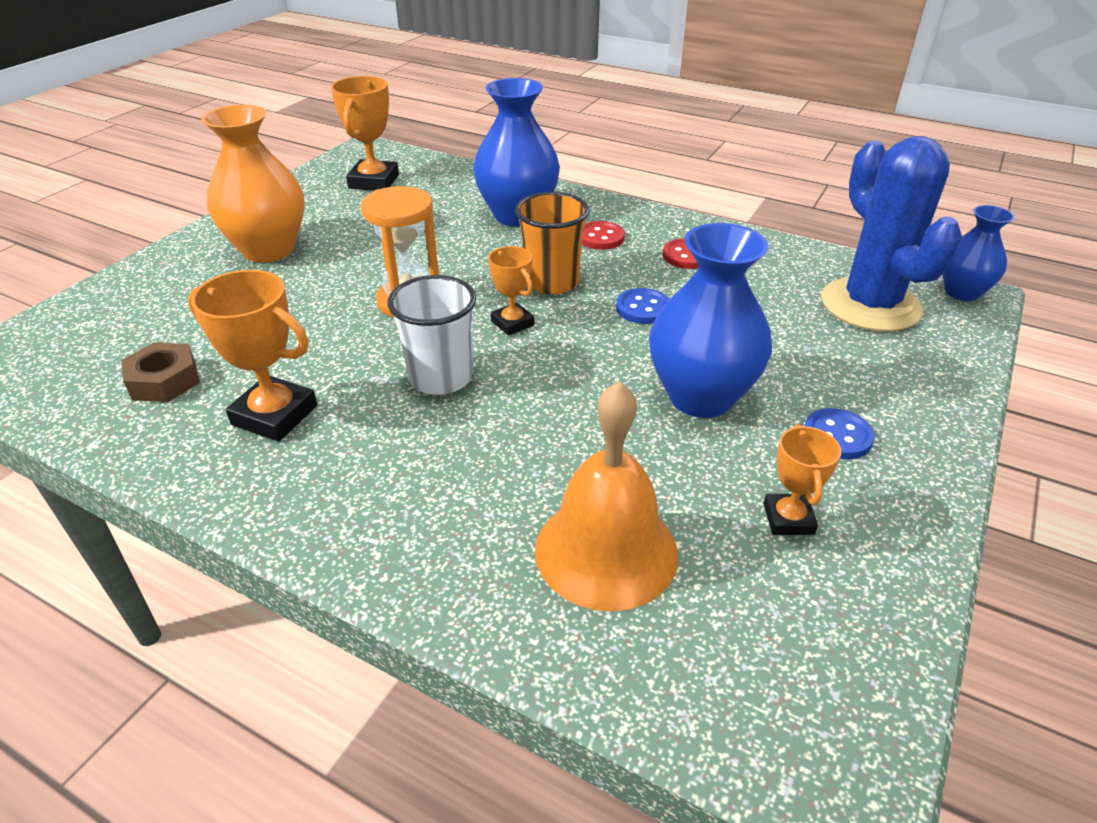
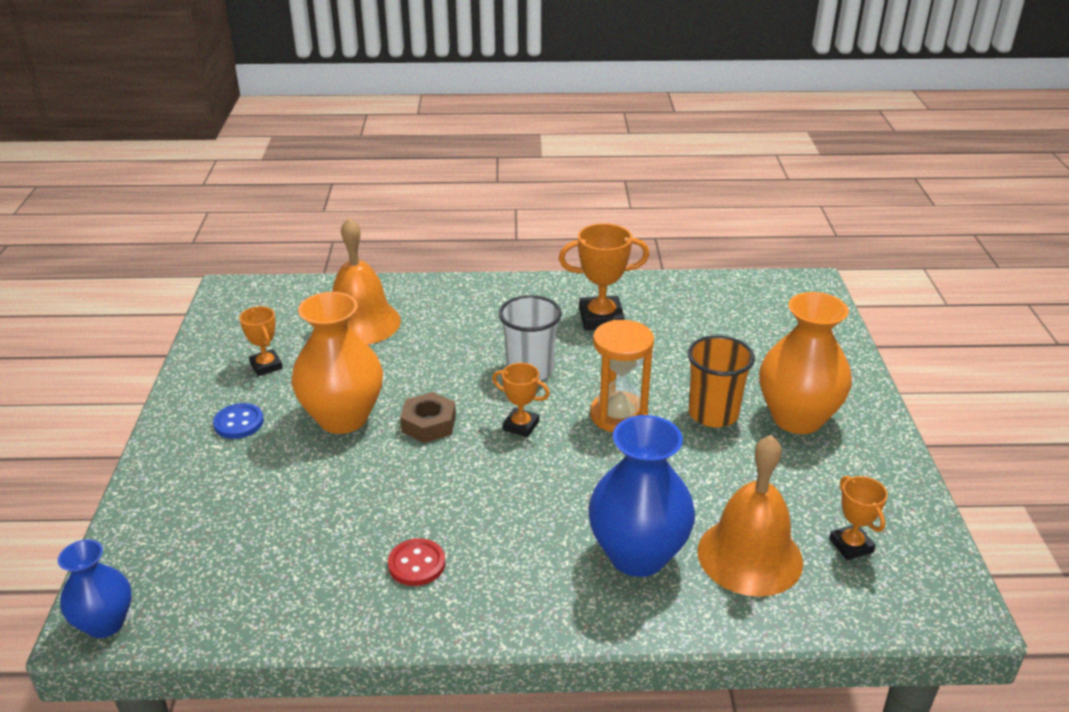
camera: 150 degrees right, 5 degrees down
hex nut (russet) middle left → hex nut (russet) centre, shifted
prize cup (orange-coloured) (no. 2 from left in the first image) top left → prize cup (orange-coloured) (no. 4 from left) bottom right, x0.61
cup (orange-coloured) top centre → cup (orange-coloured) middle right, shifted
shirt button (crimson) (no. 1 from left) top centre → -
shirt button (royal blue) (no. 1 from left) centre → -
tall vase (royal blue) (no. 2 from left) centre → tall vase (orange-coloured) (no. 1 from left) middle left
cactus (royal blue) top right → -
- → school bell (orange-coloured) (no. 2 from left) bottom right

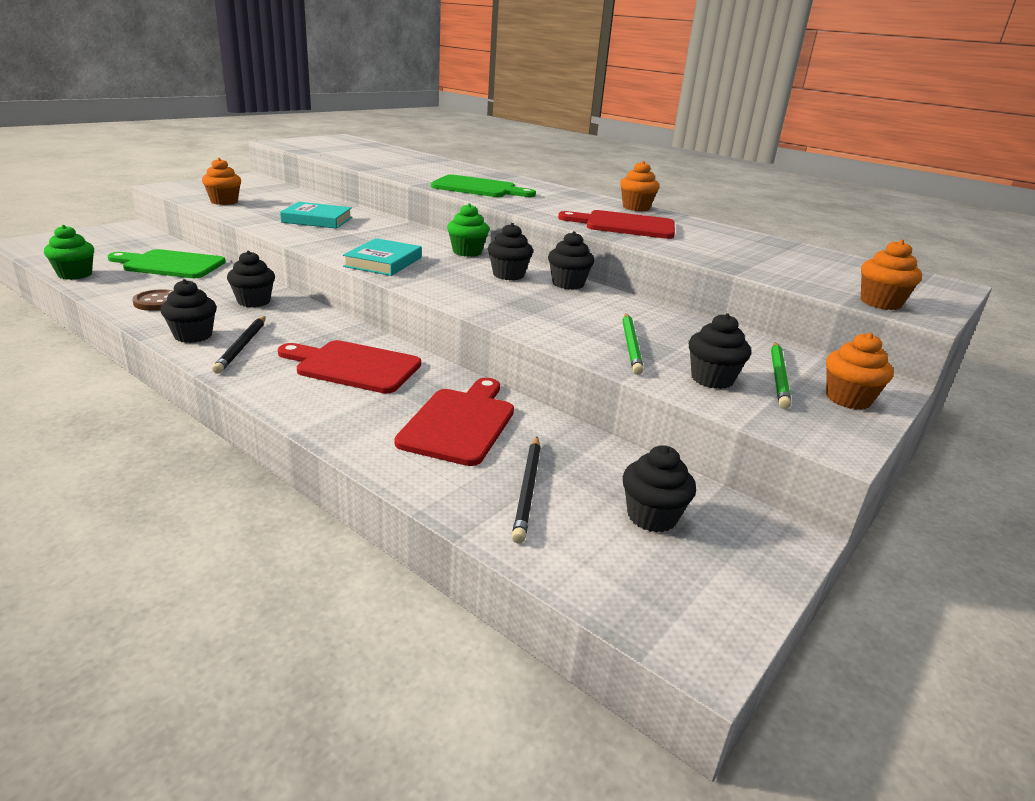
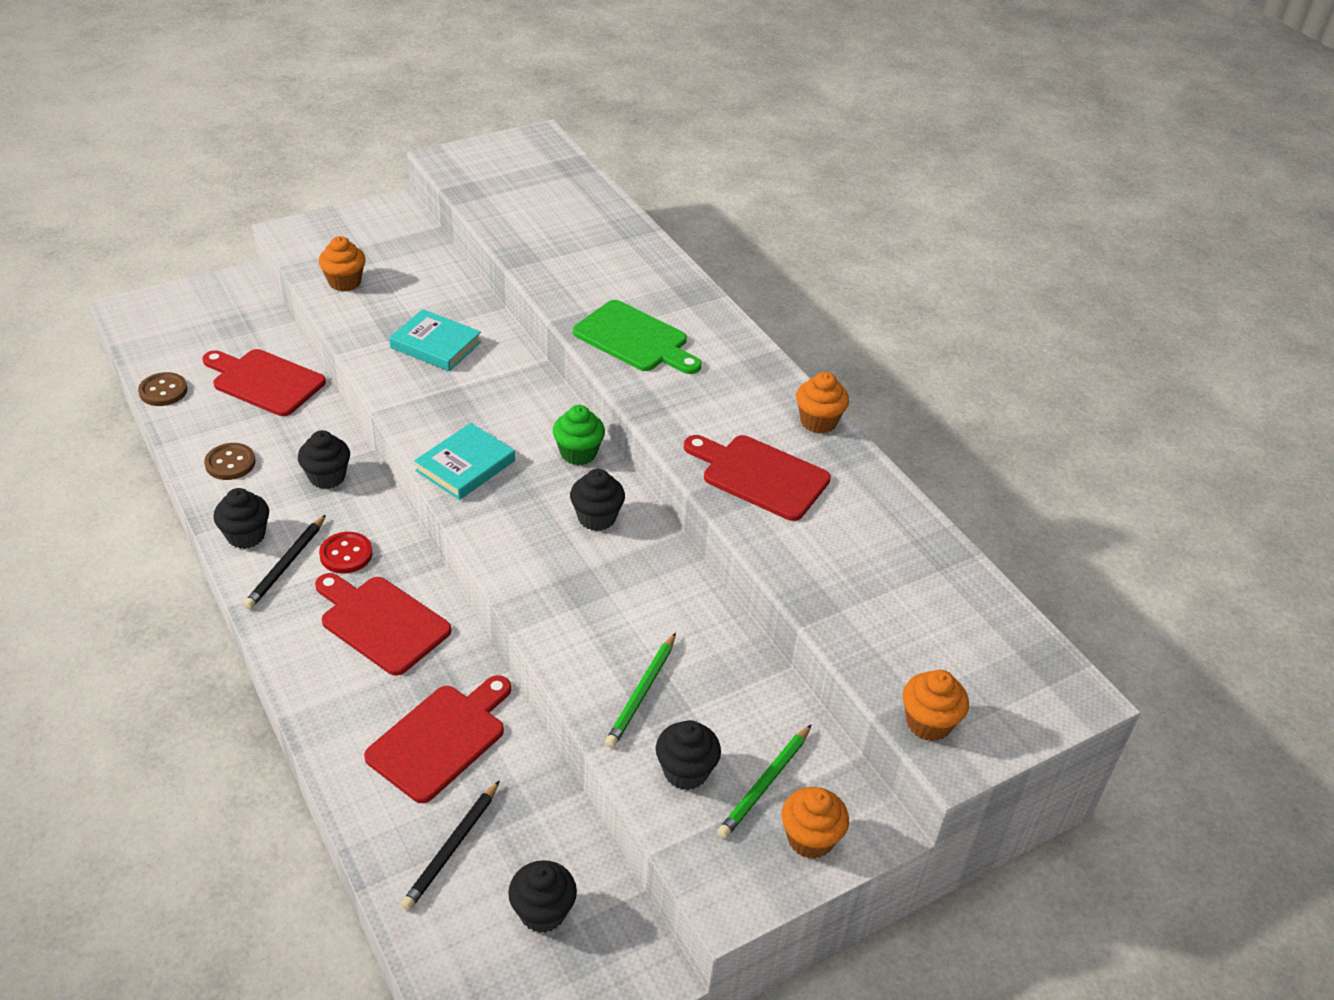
camera: 20 degrees right, 15 degrees up
fairy cake (leaf-green) (no. 1 from left) top left → shirt button (russet) (no. 1 from left) middle left
bread board (leaf-green) (no. 1 from left) top left → bread board (crimson) (no. 1 from left) middle left
fairy cake (jet-black) (no. 4 from left) top centre → -
- → shirt button (crimson) middle left

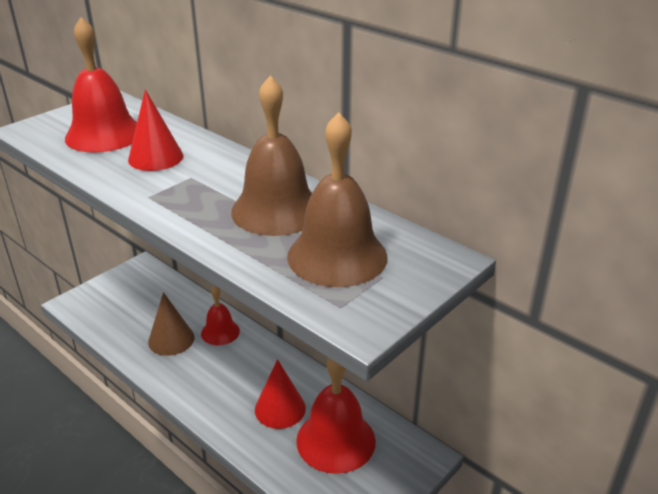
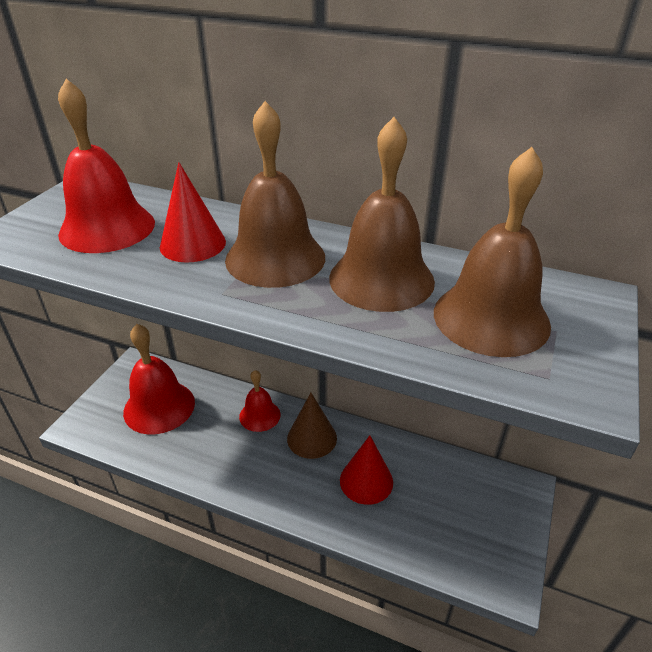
camera: 20 degrees left, 5 degrees up
cone (russet) middle left → cone (russet) centre, shifted
school bell (crimson) (no. 3 from left in the first image) bottom centre → school bell (crimson) (no. 2 from left) middle left, shifted
- → school bell (russet) (no. 1 from left) top centre

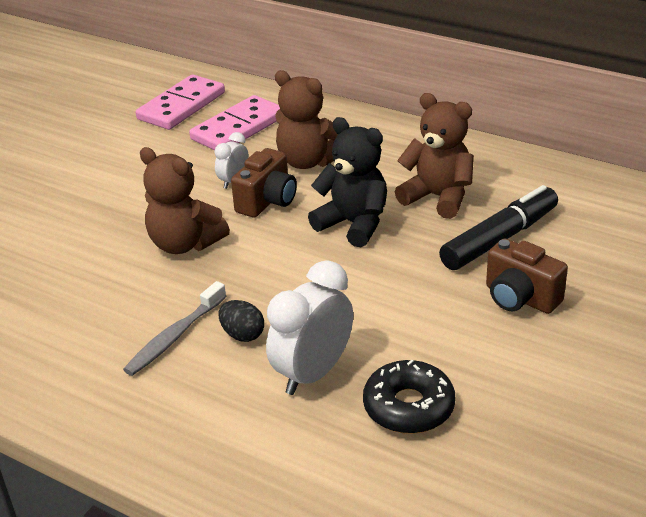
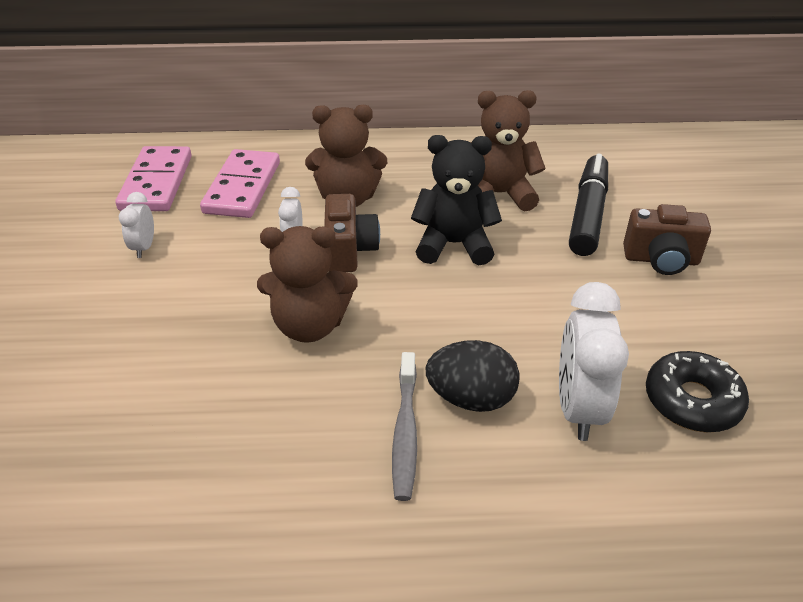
camera: 35 degrees left, 5 degrees up
toy egg (jet-black) centre, x1.55
- → clock (snow-white) (no. 1 from left) middle left

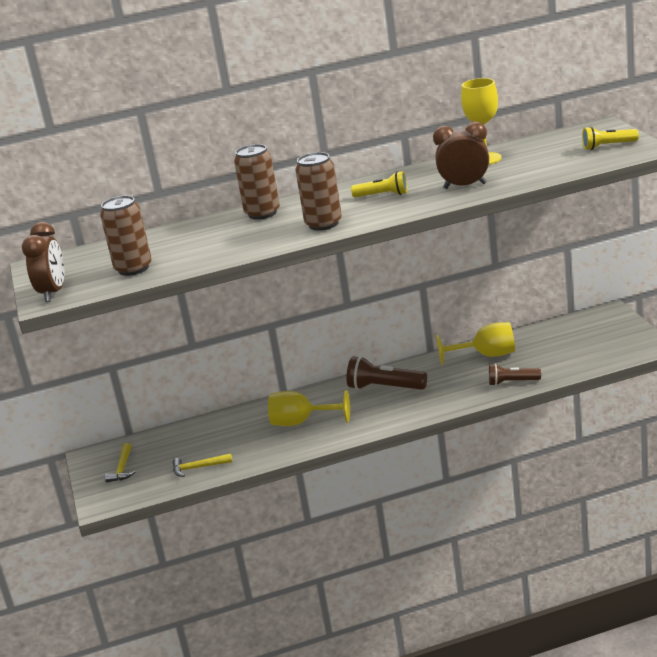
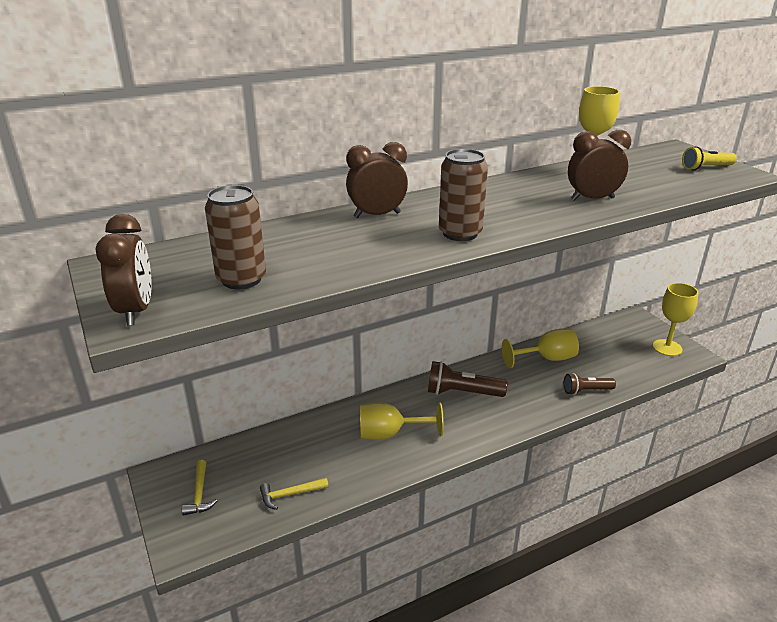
camera: 15 degrees left, 5 degrees up
soda can (russet) (no. 2 from left) top centre → clock (russet) (no. 2 from left) top centre
flashlight (yellow) (no. 1 from left) top centre → -
- → chalice (yellow) (no. 4 from left) middle right

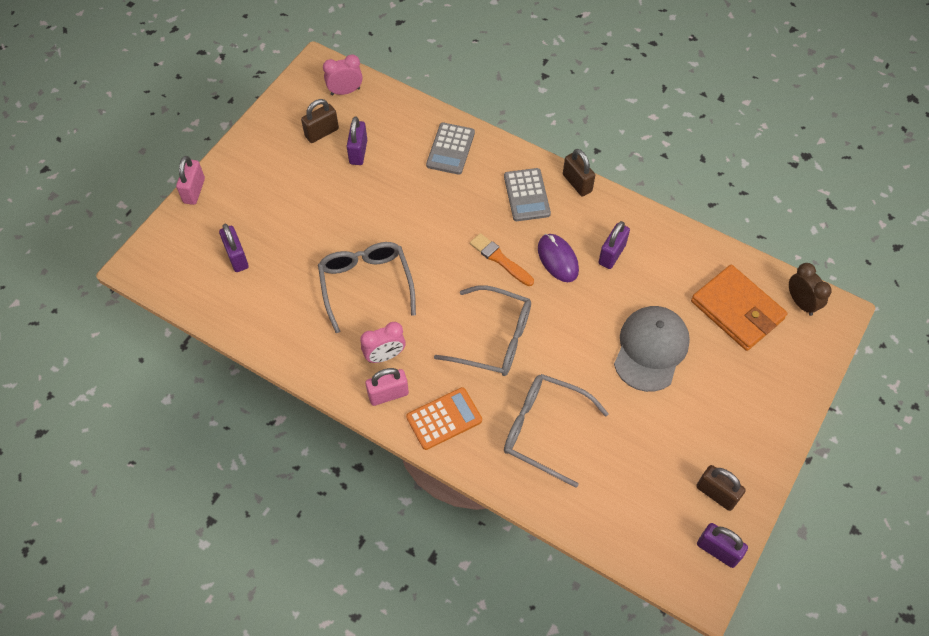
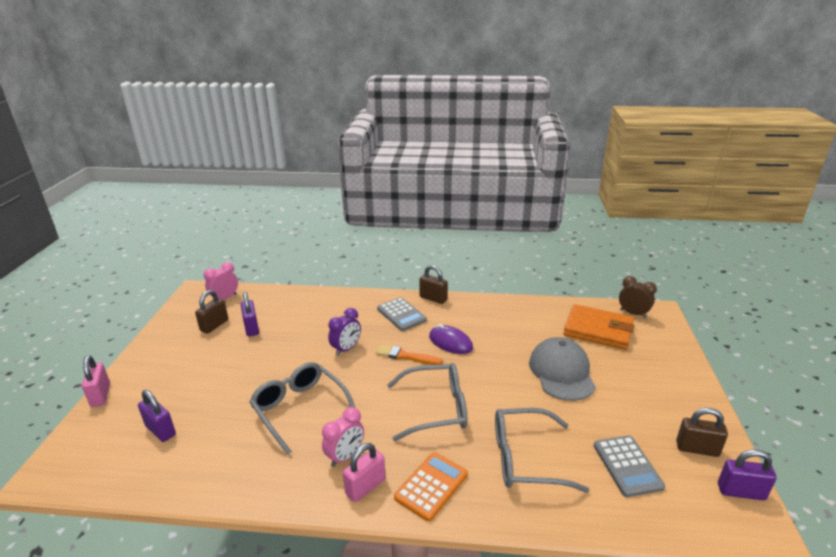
camera: 25 degrees left, 30 degrees down
pocket calculator (ash-grey) (no. 1 from left in the first image) top centre → pocket calculator (ash-grey) (no. 2 from left) bottom right, shifted
lock (purple) (no. 3 from left) centre → -
- → clock (purple) centre

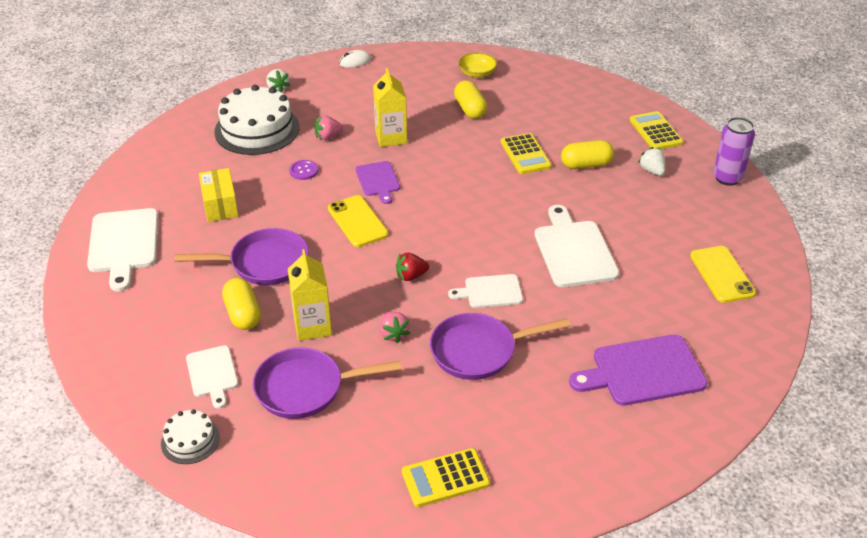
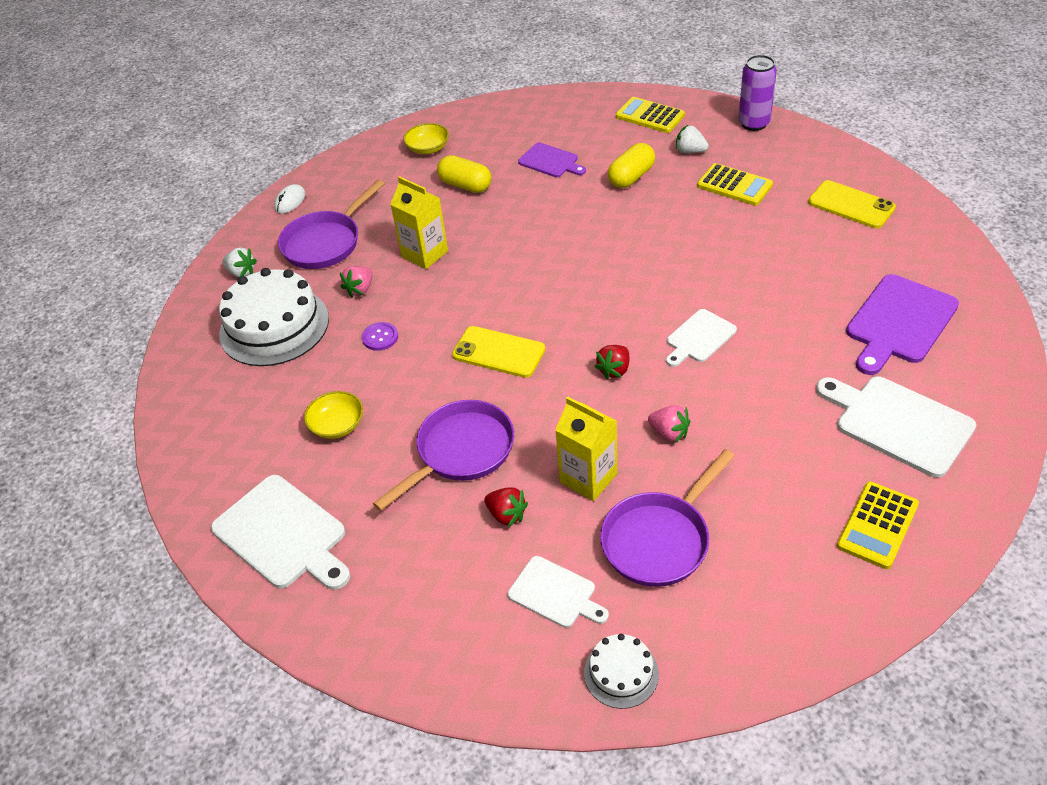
camera: 35 degrees left, 5 degrees up
package (yellow) middle left → bowl (yellow) (no. 1 from left) middle left
capsule (yellow) (no. 1 from left) middle left → strawberry (crimson) (no. 1 from left) centre
bread board (purple) (no. 1 from left) centre → bread board (purple) (no. 1 from left) top centre, shifted
pan (purple) (no. 3 from left in the first image) centre → pan (purple) (no. 1 from left) top left, shifted
pocket calculator (yellow) (no. 2 from left) top centre → pocket calculator (yellow) (no. 2 from left) top right, shifted
bread board (snow-white) (no. 4 from left) centre → bread board (snow-white) (no. 4 from left) middle right, shifted

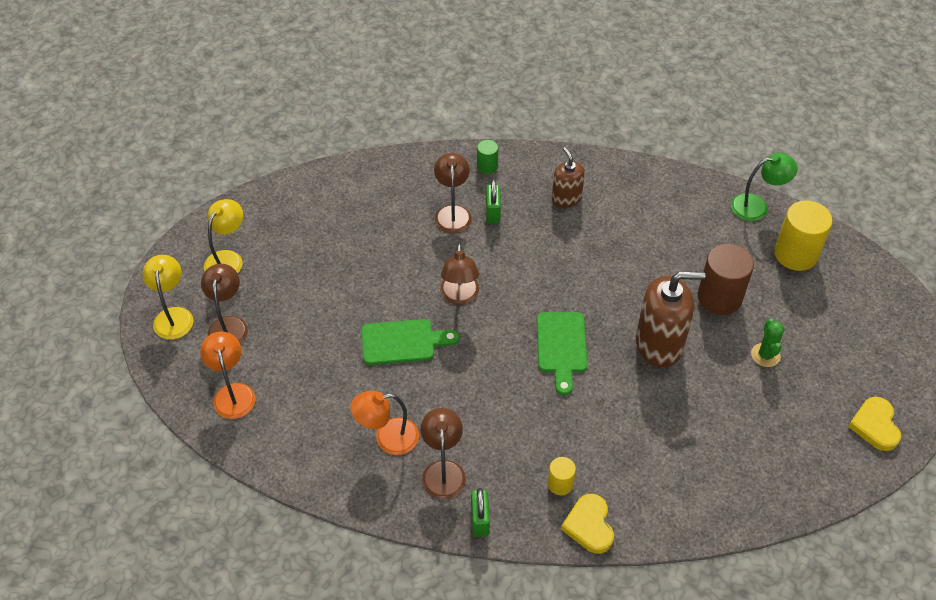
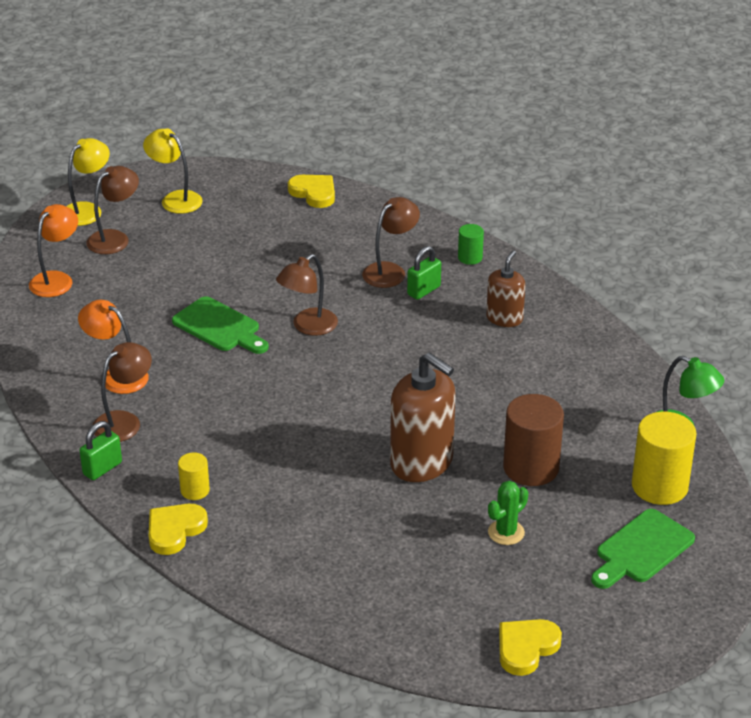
camera: 45 degrees right, 15 degrees down
lamp (yellow) (no. 2 from left) middle left → lamp (yellow) (no. 2 from left) top left, 120 degrees counterclockwise
bread board (leaf-green) (no. 2 from left) centre → bread board (leaf-green) (no. 2 from left) bottom right, shifted
- → love heart (yellow) (no. 2 from left) top centre

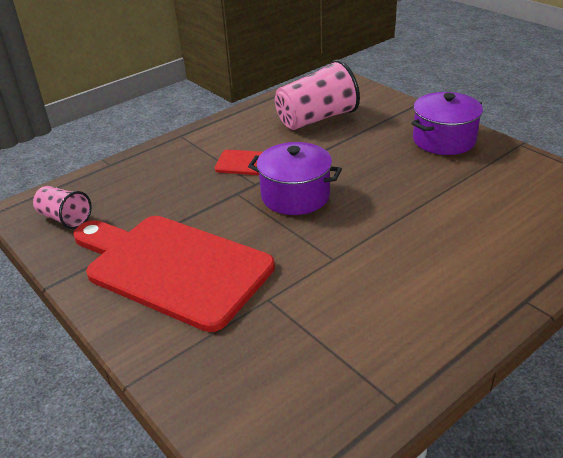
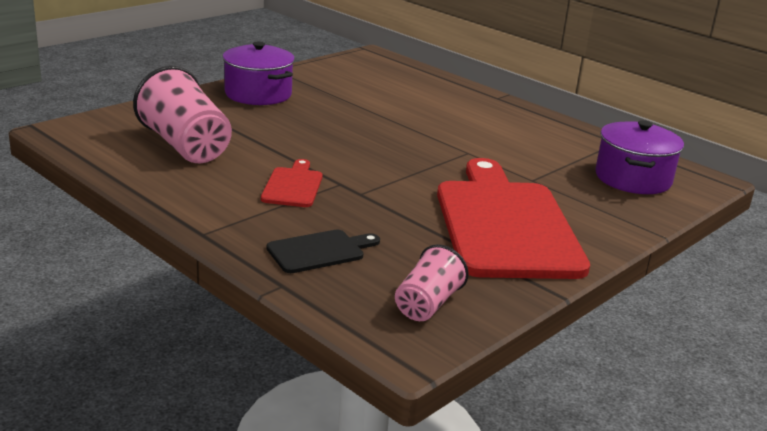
camera: 100 degrees left, 10 degrees down
bread board (crimson) (no. 1 from left in the first image) middle left → bread board (crimson) (no. 2 from left) middle right, 150 degrees clockwise
stockpot (purple) (no. 1 from left in the first image) centre → stockpot (purple) (no. 2 from left) middle right, shifted
- → bread board (jet-black) centre

